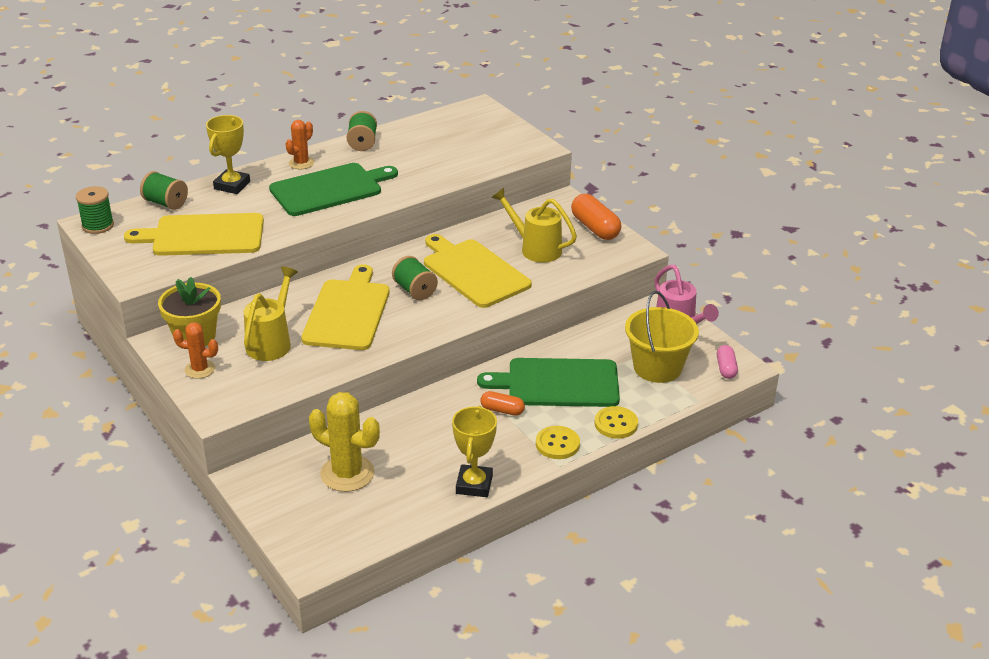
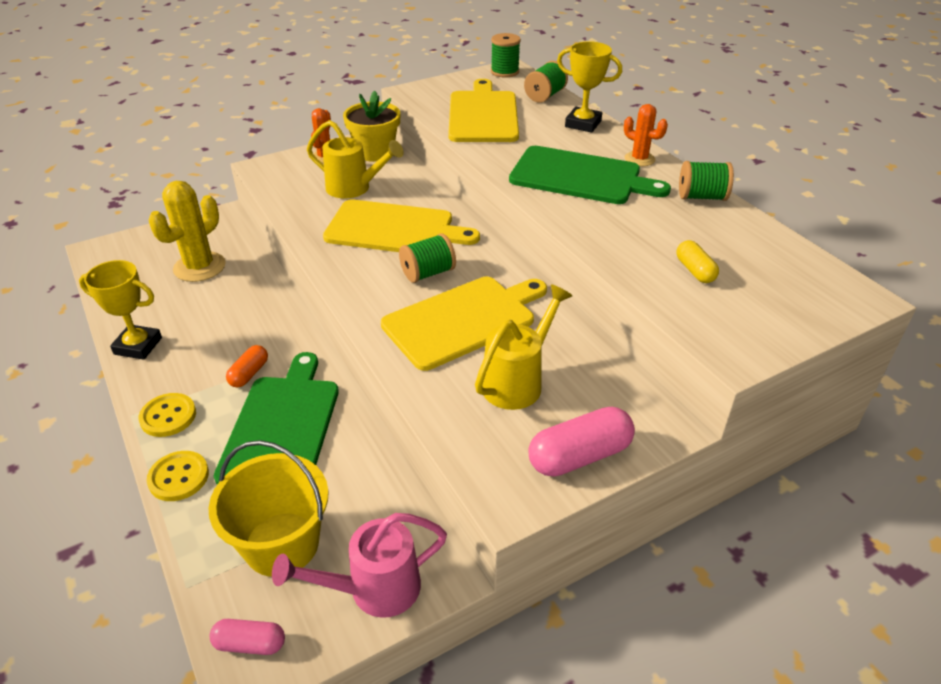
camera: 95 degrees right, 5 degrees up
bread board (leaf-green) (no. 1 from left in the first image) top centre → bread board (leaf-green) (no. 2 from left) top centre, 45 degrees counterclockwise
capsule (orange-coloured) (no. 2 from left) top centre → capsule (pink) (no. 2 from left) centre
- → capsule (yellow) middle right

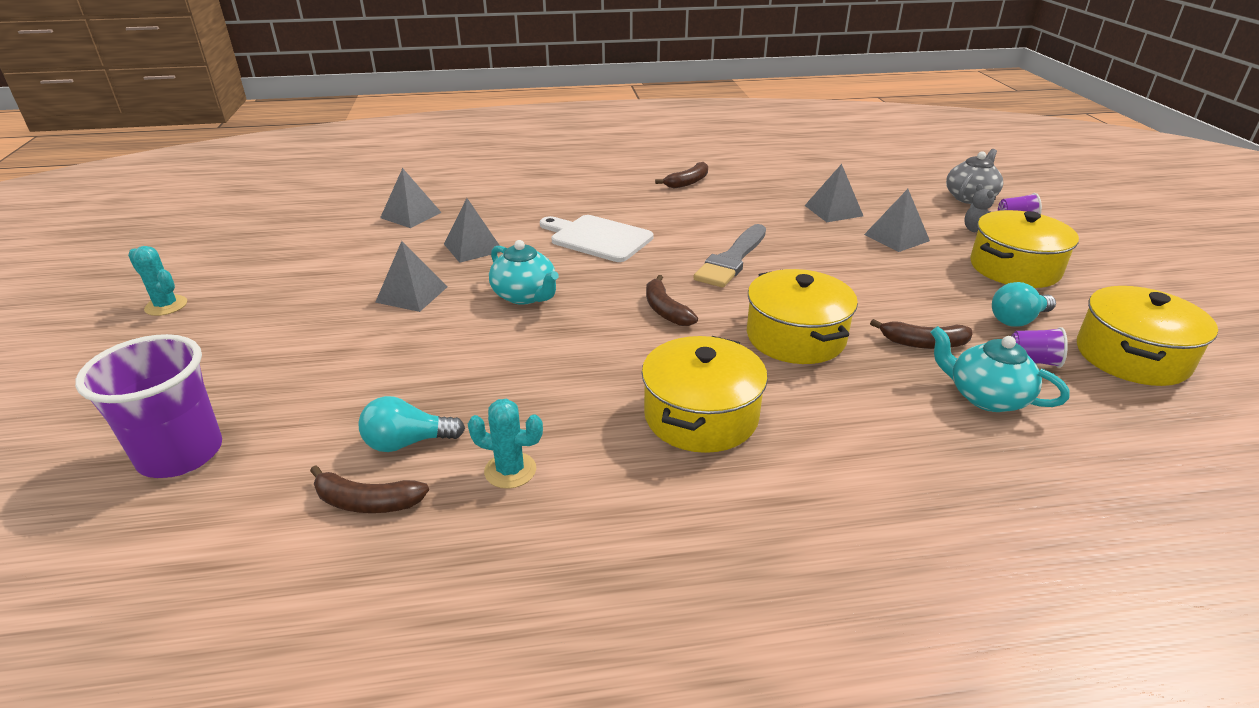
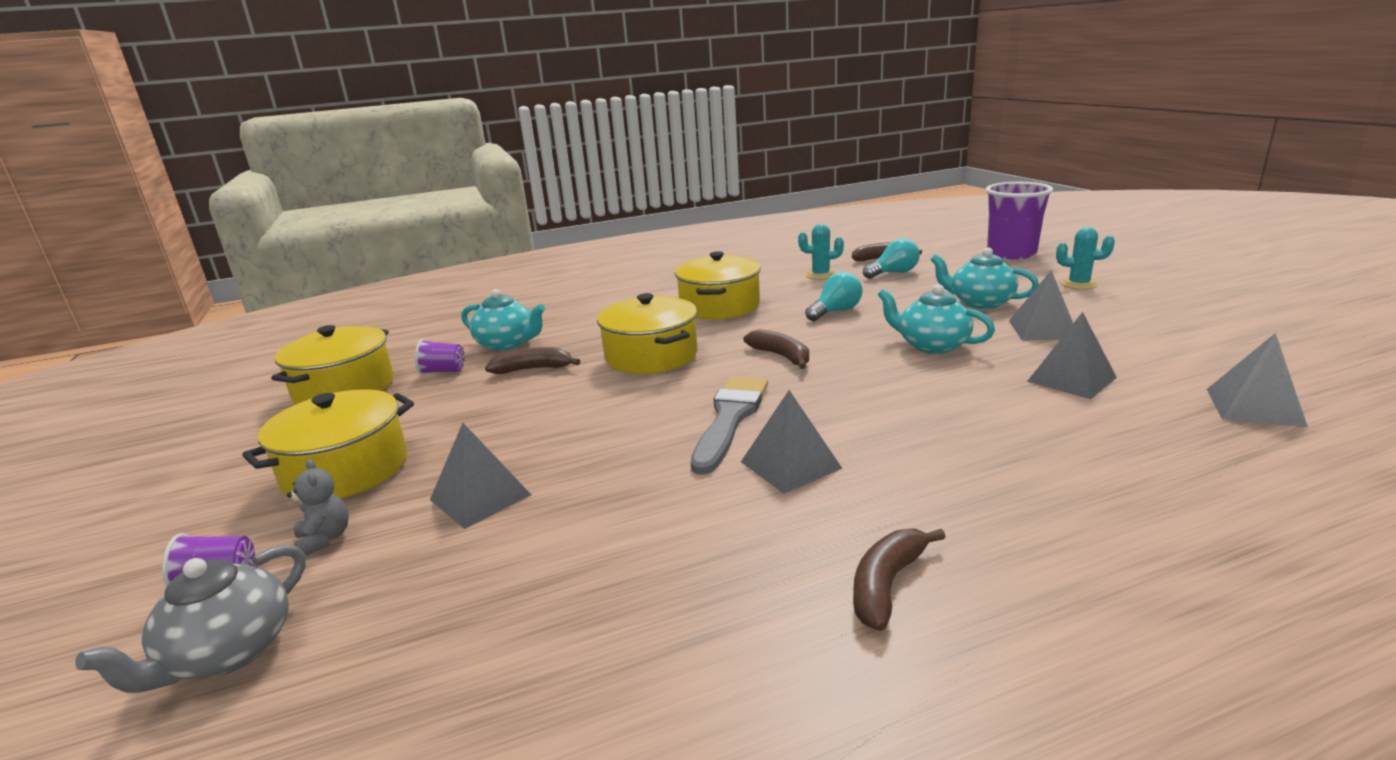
camera: 170 degrees right, 10 degrees down
cactus (aqua) (no. 1 from left in the first image) middle left → cactus (aqua) (no. 2 from left) middle right, shifted
bread board (snow-white) centre → -
pyramid (ash-grey) (no. 4 from left in the first image) top centre → pyramid (ash-grey) (no. 2 from left) centre, shifted
lightbulb (aqua) (no. 2 from left in the first image) middle right → lightbulb (aqua) (no. 1 from left) centre, shifted
- → china teapot (aqua) (no. 3 from left) middle right

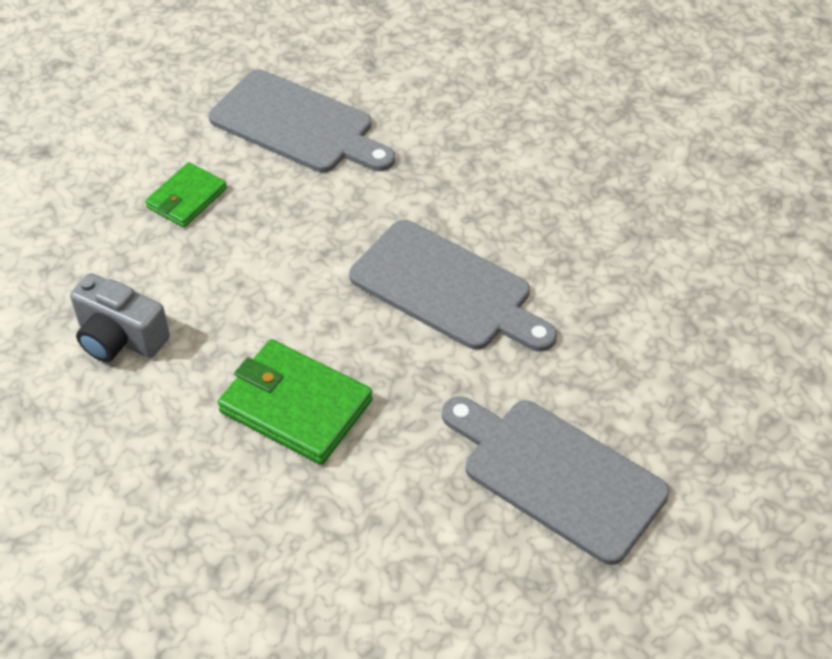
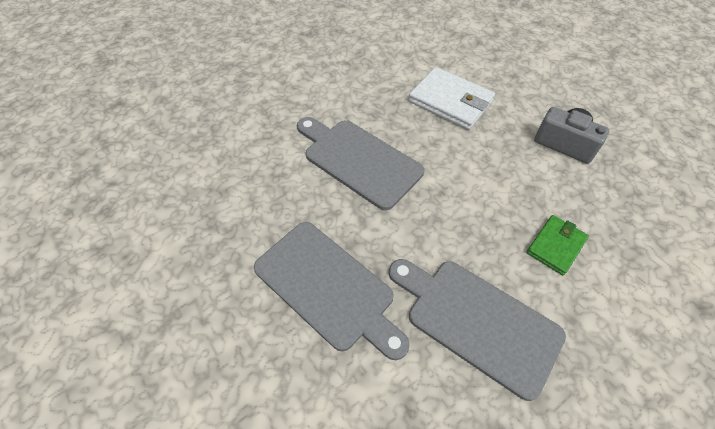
camera: 175 degrees left, 5 degrees up
wallet (leaf-green) (no. 2 from left) centre → wallet (snow-white) top centre
bread board (ash-grey) (no. 3 from left in the first image) bottom right → bread board (ash-grey) (no. 1 from left) bottom centre, shifted

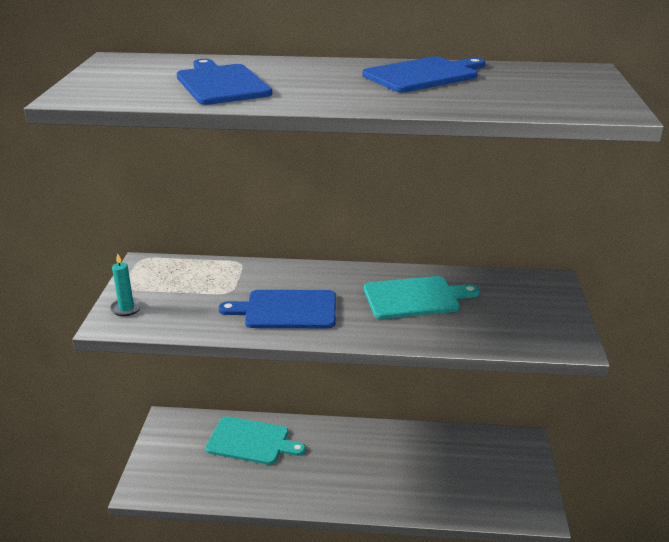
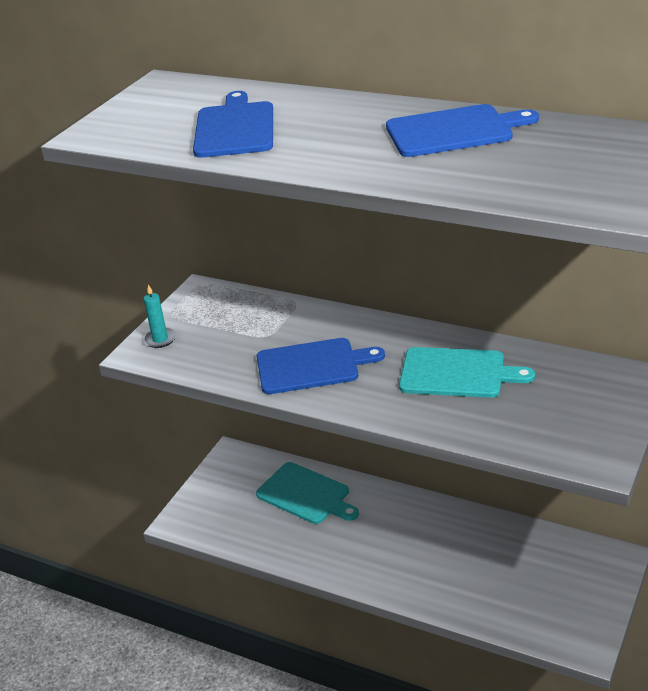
camera: 25 degrees right, 5 degrees up
bread board (royal blue) (no. 2 from left) centre, 150 degrees clockwise

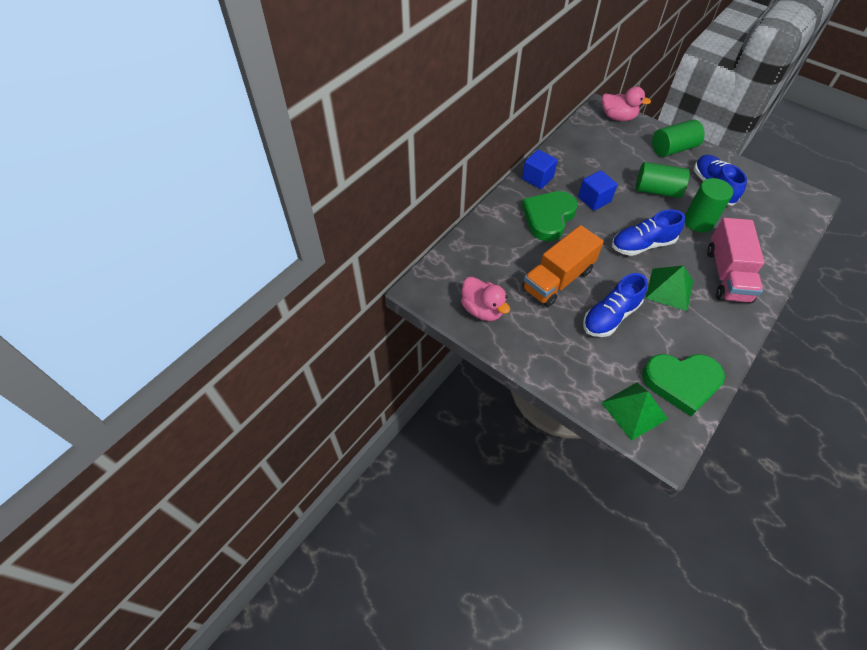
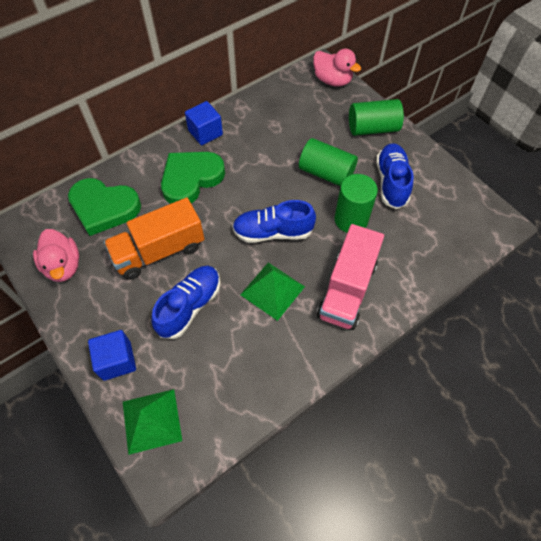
camera: 15 degrees right, 5 degrees up
block (royal blue) (no. 2 from left in the first image) top right → block (royal blue) (no. 1 from left) middle left, shifted
lace-up shoe (royal blue) (no. 1 from left) middle right → lace-up shoe (royal blue) (no. 1 from left) centre, 150 degrees clockwise
love heart (leaf-green) (no. 2 from left in the first image) middle right → love heart (leaf-green) (no. 1 from left) middle left, shifted

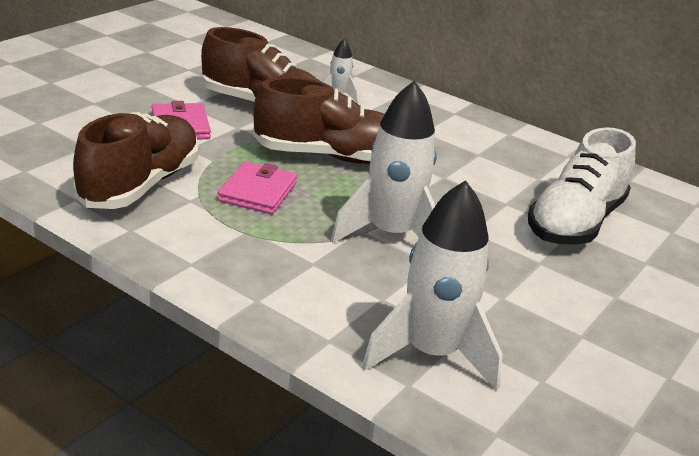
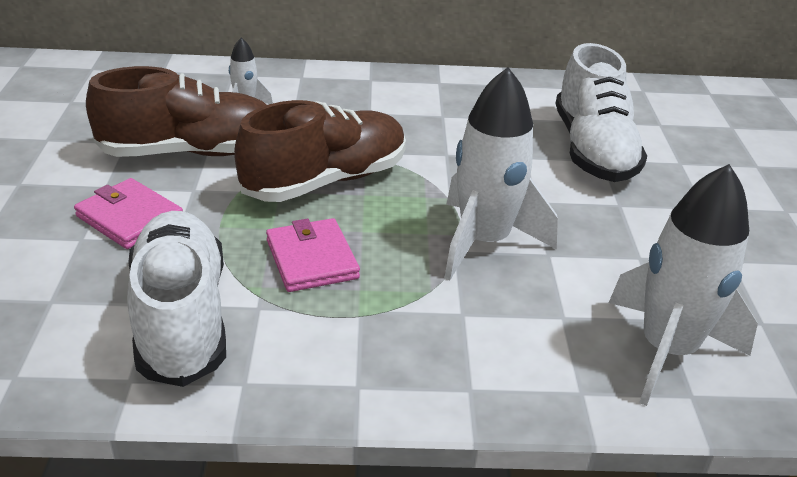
camera: 35 degrees left, 5 degrees up
lace-up shoe (russet) (no. 1 from left) middle left → lace-up shoe (snow-white) (no. 1 from left) middle left

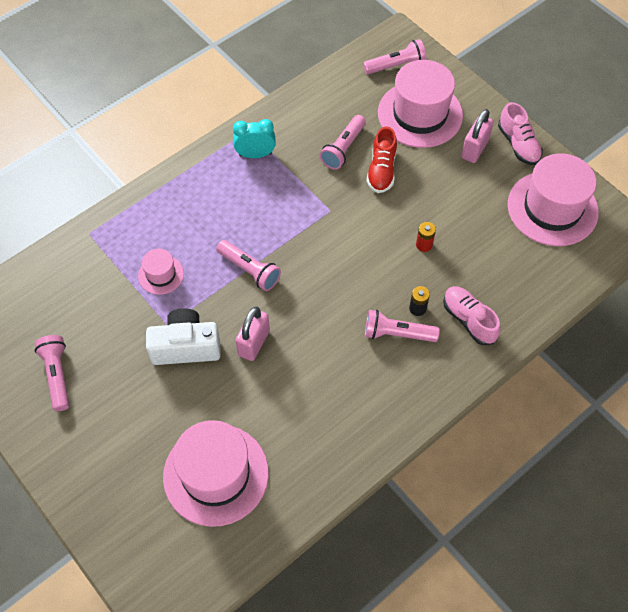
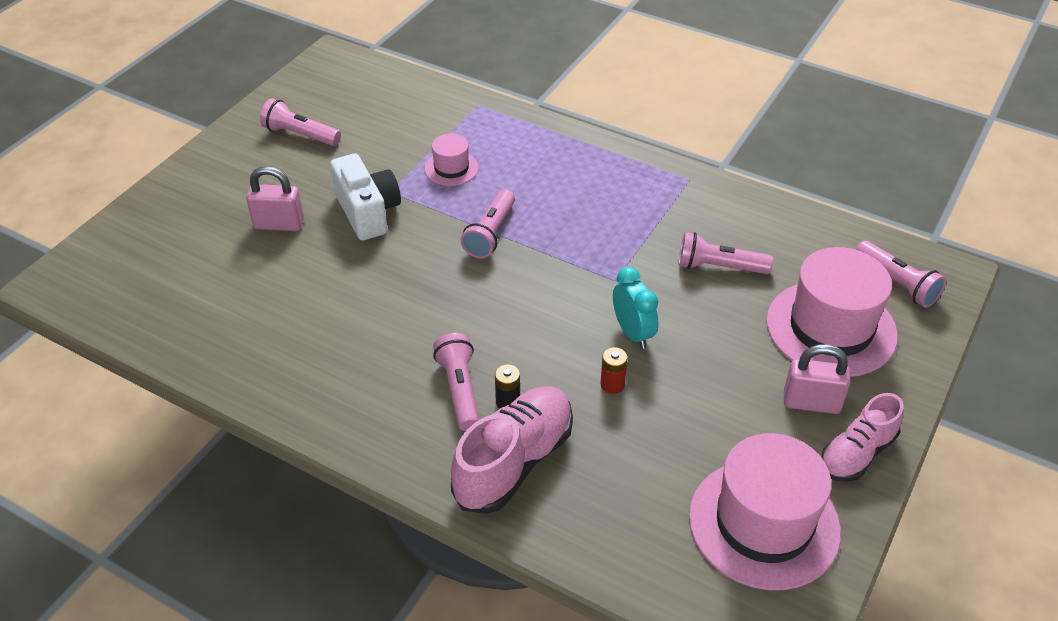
camera: 70 degrees right, 15 degrees down
flashlight (pink) (no. 1 from left) middle left → flashlight (pink) (no. 1 from left) top left, 120 degrees counterclockwise
top hat (pink) (no. 2 from left) bottom centre → -
clock (aqua) top centre → clock (aqua) centre, shifted
lock (pink) (no. 1 from left) centre → lock (pink) (no. 1 from left) top left, shifted
lace-up shoe (crimson) top centre → -
lace-up shoe (pink) (no. 1 from left) middle right → lace-up shoe (pink) (no. 1 from left) bottom centre, x1.54

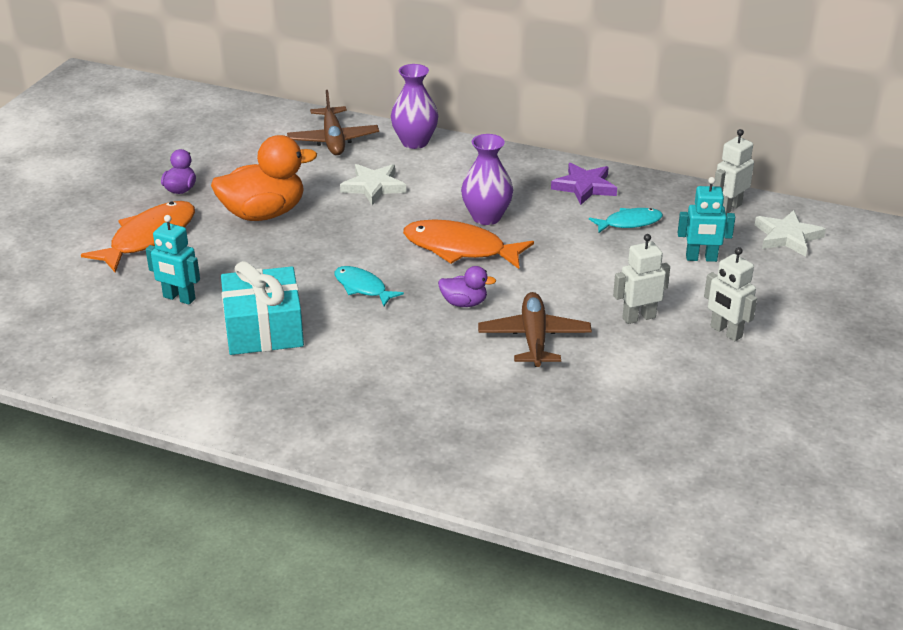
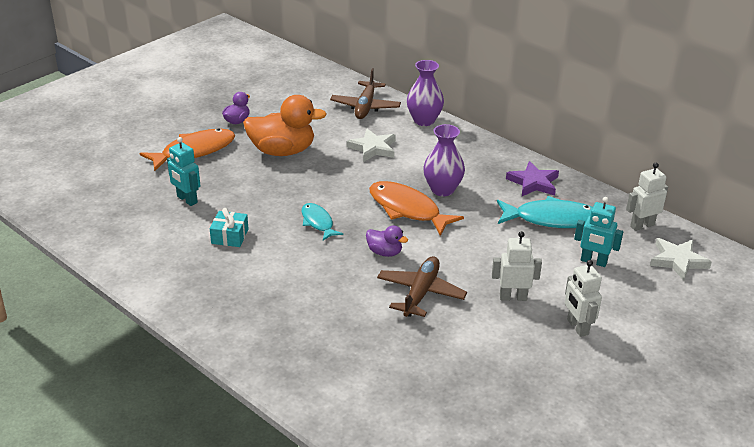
camera: 20 degrees right, 0 degrees up
wrapped gift (aqua) middle left, x0.54
fish (aqua) (no. 2 from left) middle right, x1.72

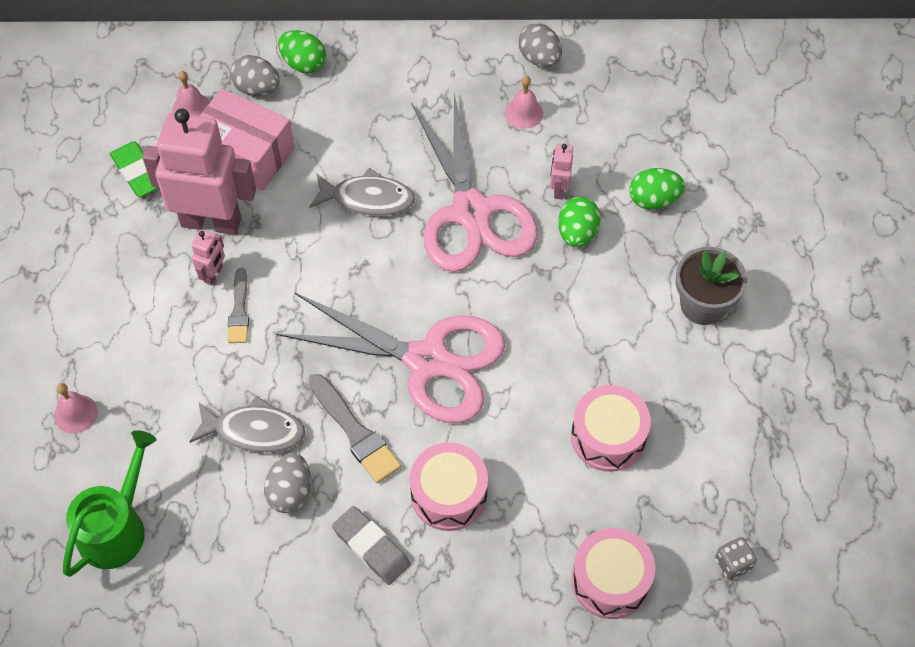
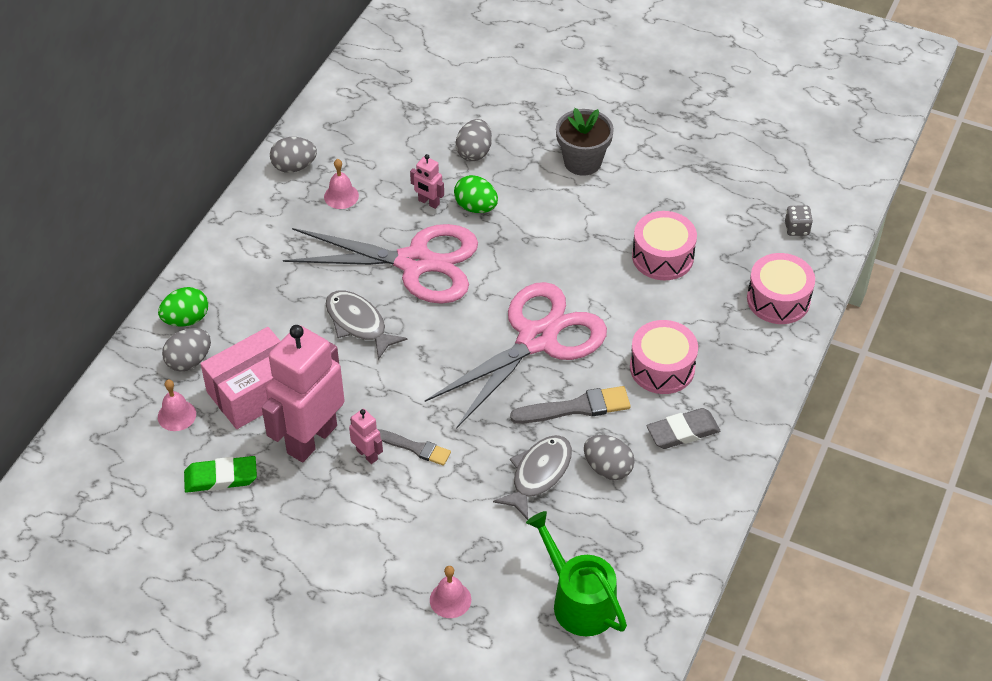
camera: 65 degrees left, 10 degrees down
fish (ash-grey) (no. 2 from left in the first image) top centre → fish (ash-grey) (no. 1 from left) centre, 75 degrees counterclockwise
toy egg (leaf-green) (no. 3 from left) top right → toy egg (ash-grey) (no. 3 from left) top centre

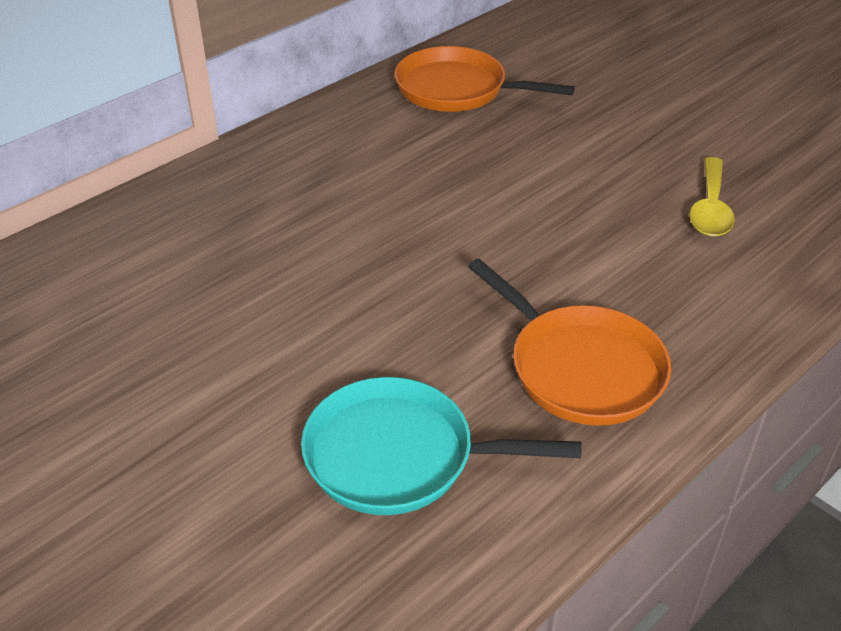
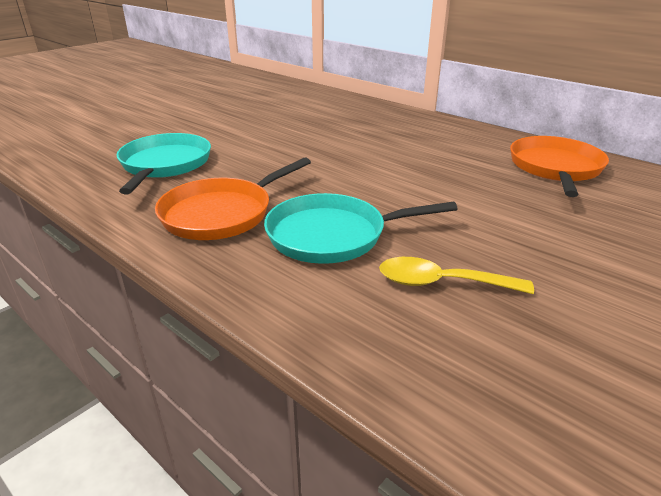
camera: 85 degrees right, 10 degrees down
- → pan (aqua) (no. 2 from left) centre

